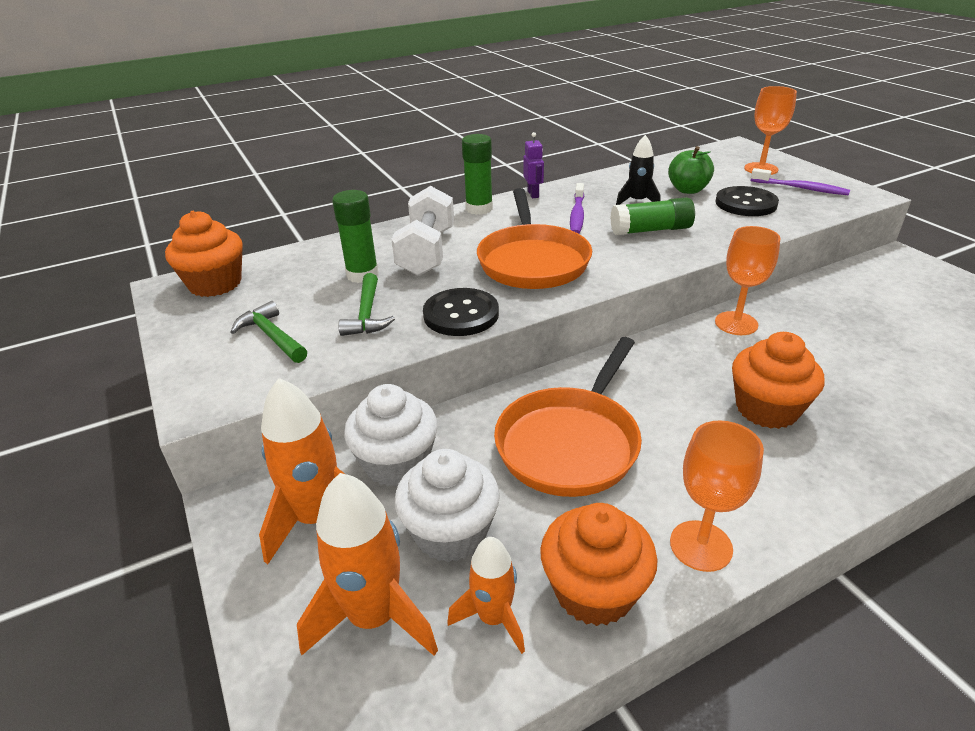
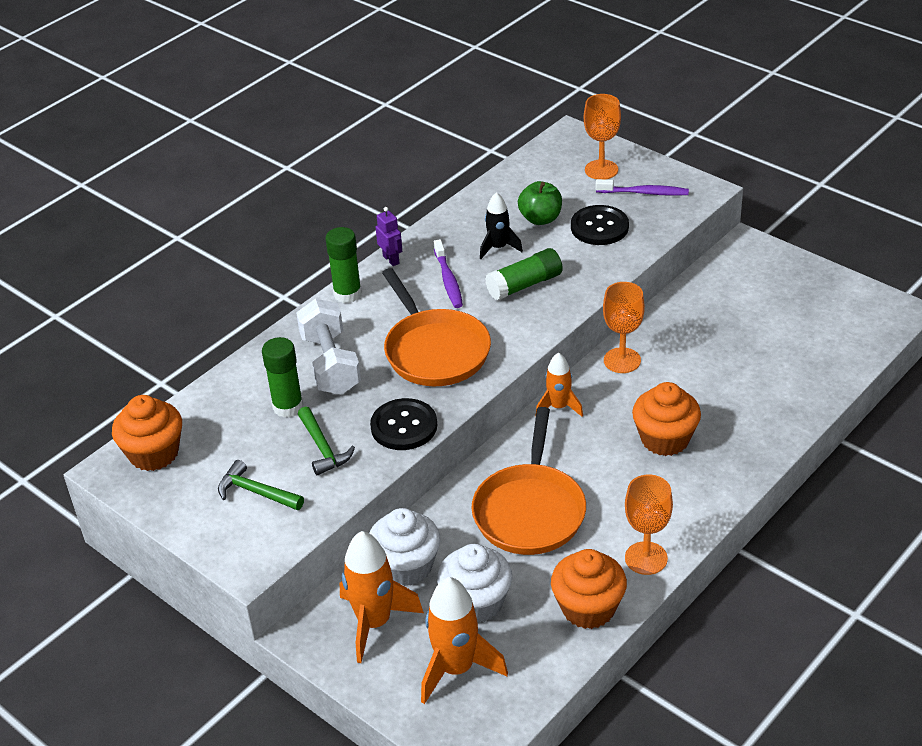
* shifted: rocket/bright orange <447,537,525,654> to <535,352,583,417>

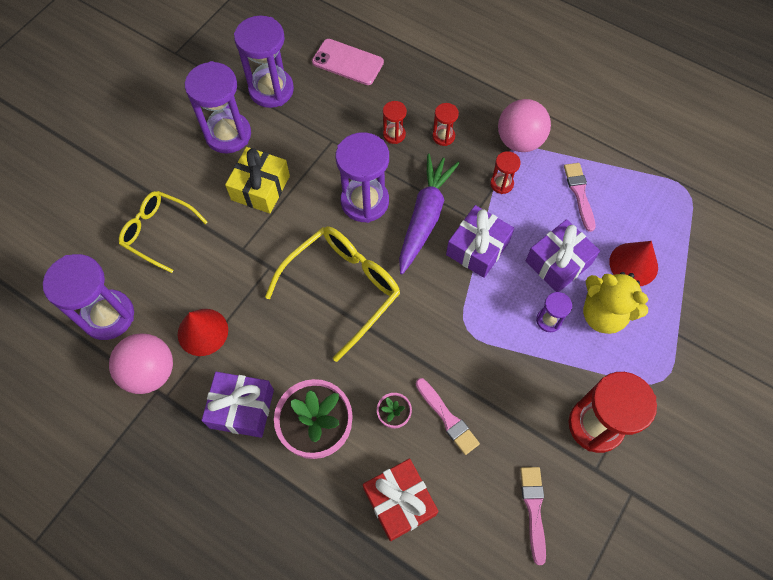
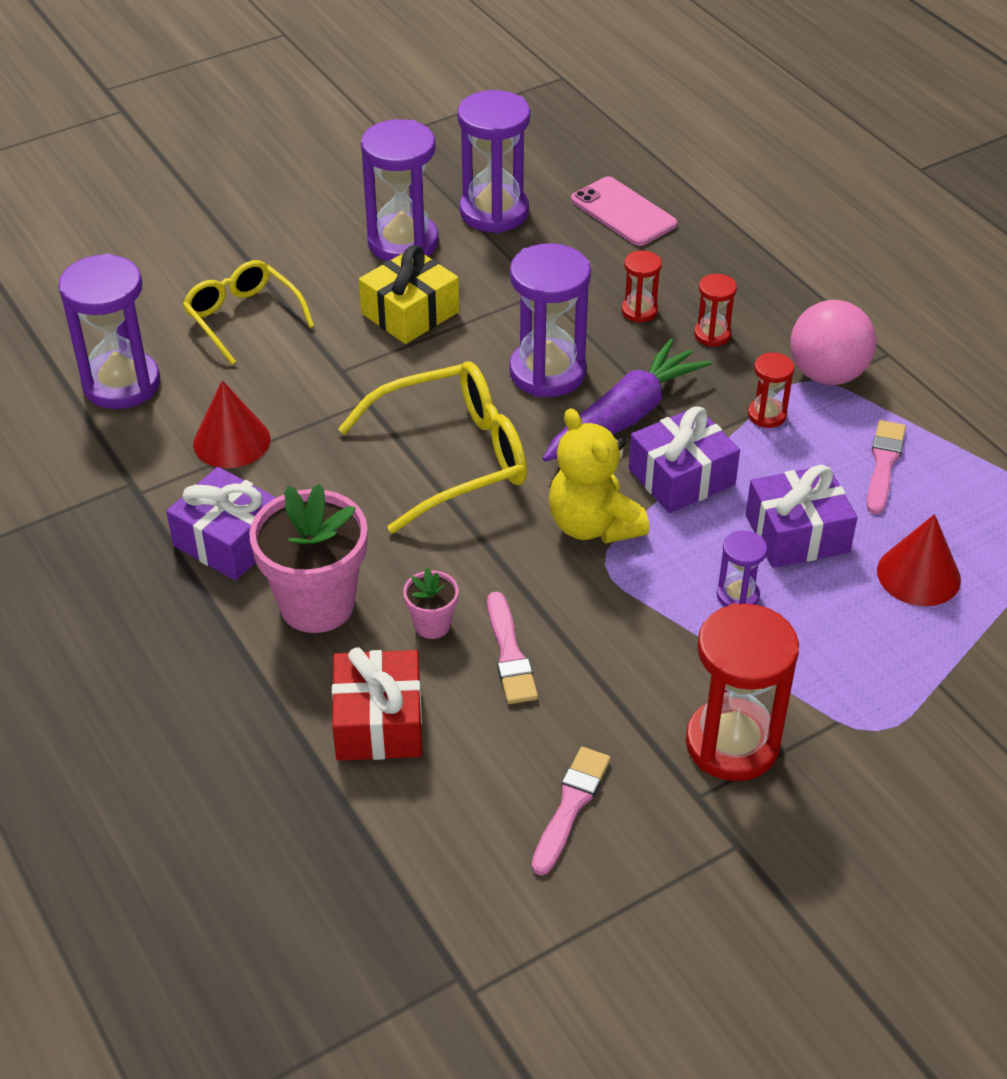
* shifted: teddy bear/golden <583,272,649,334> to <549,408,649,544>
* gone: play ball/rose-pink <109,333,173,394>

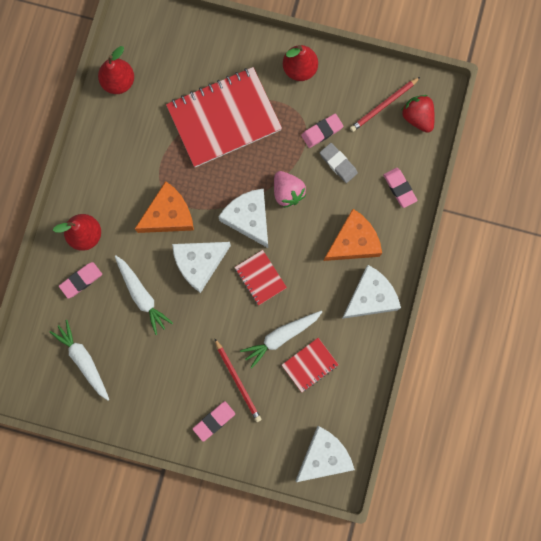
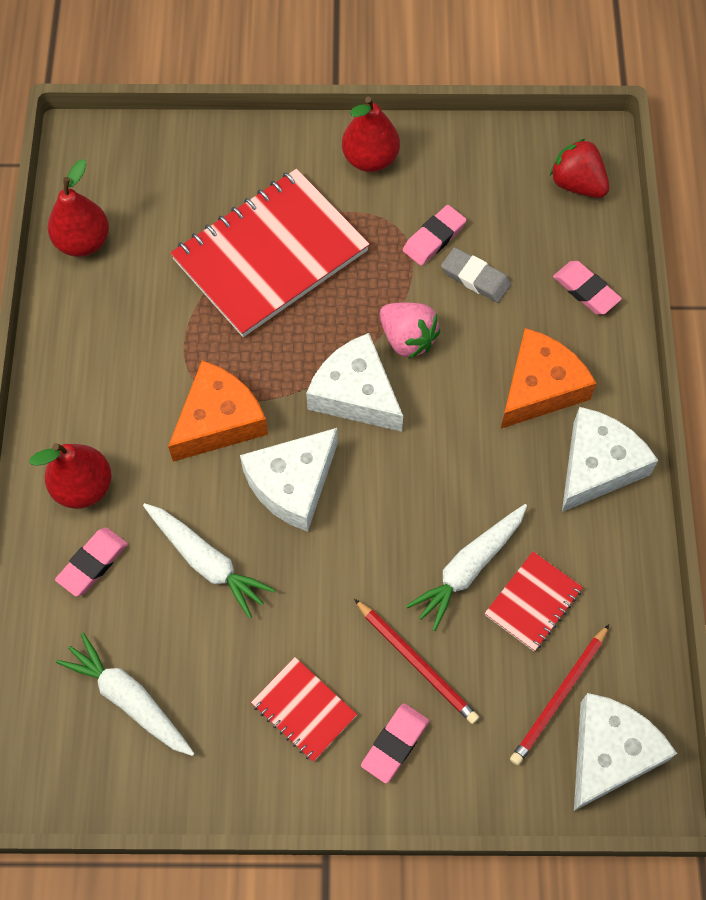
* shifted: notepad/red <235,250,287,305> to <251,657,357,762>
* shifted: pencil/red <350,77,420,132> to <510,624,609,765>

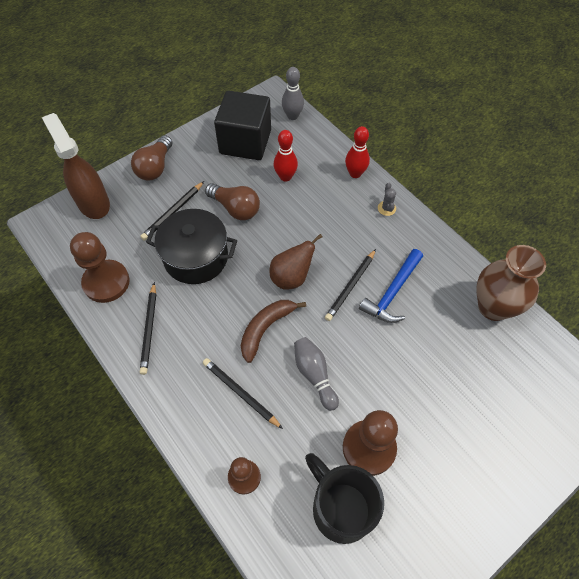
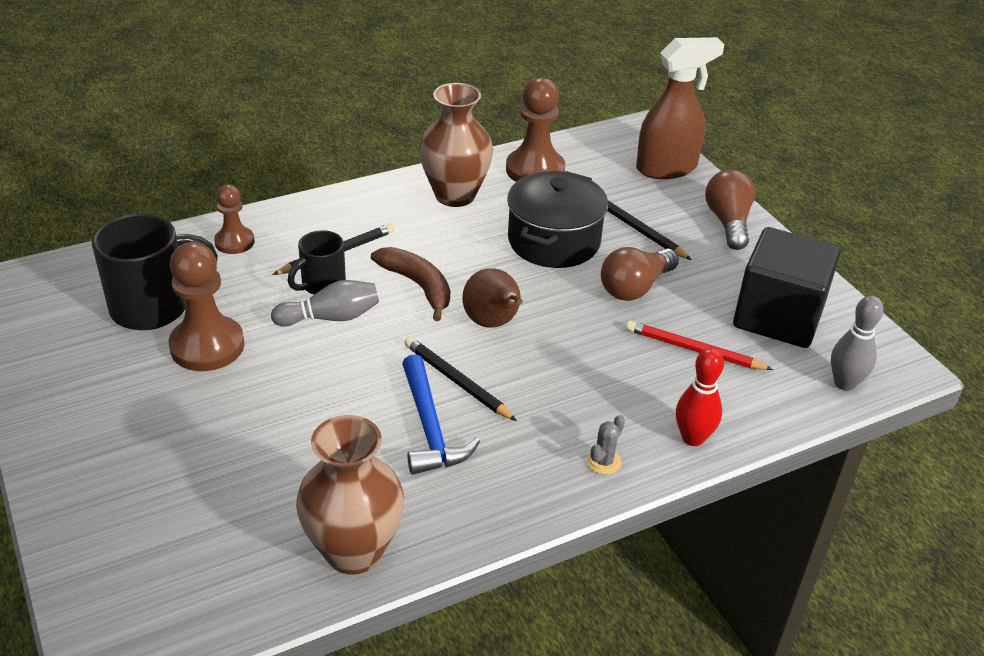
* new: coffee mug/ebony <288,230,346,294>
* rotated: carpenter's hammer/cobalt <359,249,423,323> = <402,354,480,475> 150 degrees counterclockwise
* swapped: pencil/ebony <140,282,156,375> to flower vase/russet <419,83,493,207>
* rotated: saguaro cactus/ash-grey <378,183,396,216> = <587,415,625,475> 60 degrees counterclockwise
* swapped: bowling pin/red <274,130,298,182> to pencil/red <626,321,773,370>
* rotated: bulb/russet <131,135,173,180> = <705,169,755,250> 60 degrees clockwise

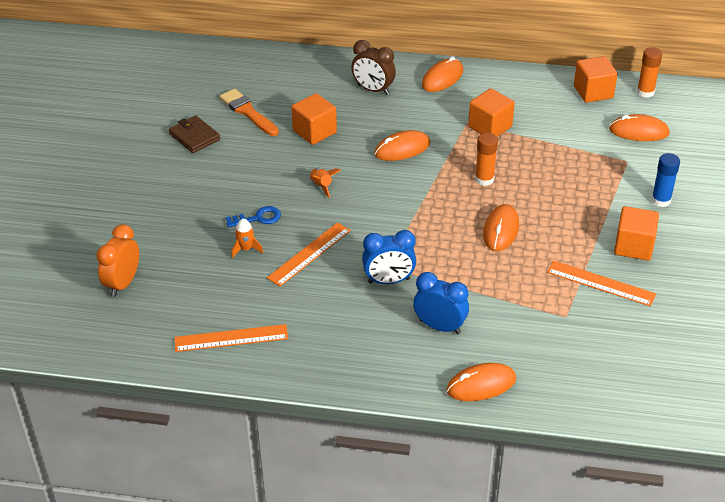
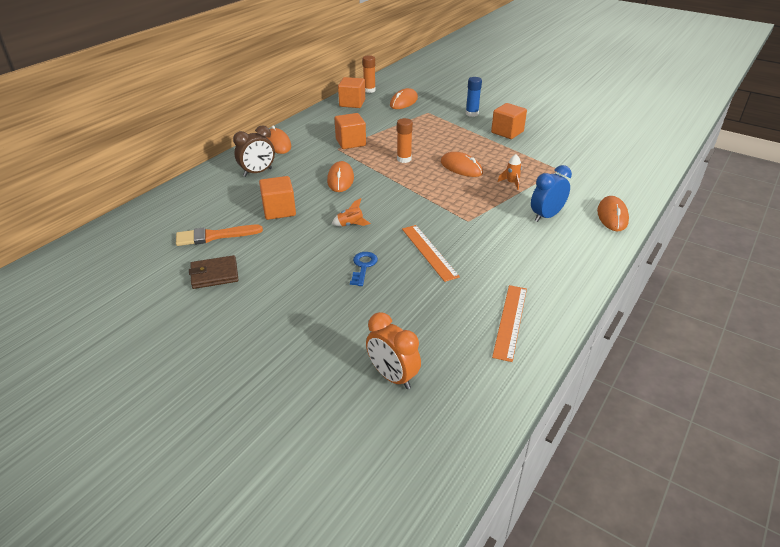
* shifted: rocket/bright orange <231,219,263,258> to <498,154,522,190>
* gone: bedside clock/cobalt <362,230,416,284>
* gone: straightedge/bright orange <547,260,656,306>

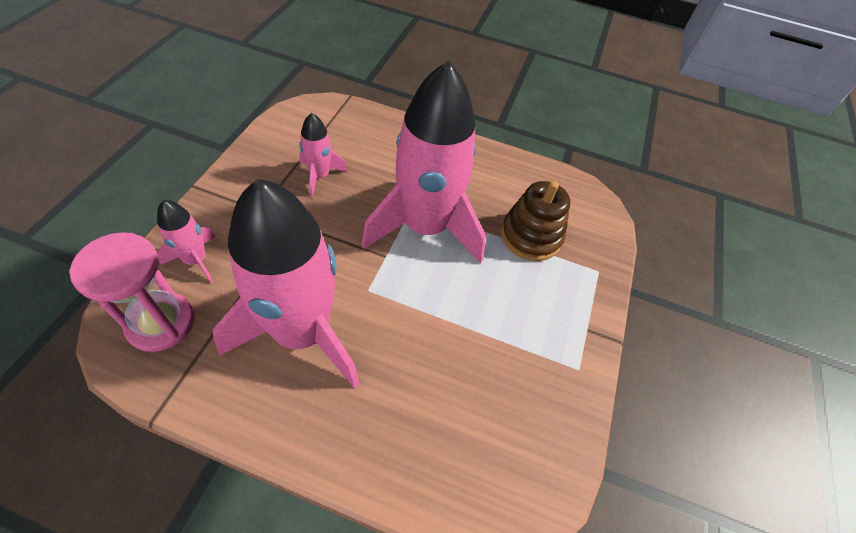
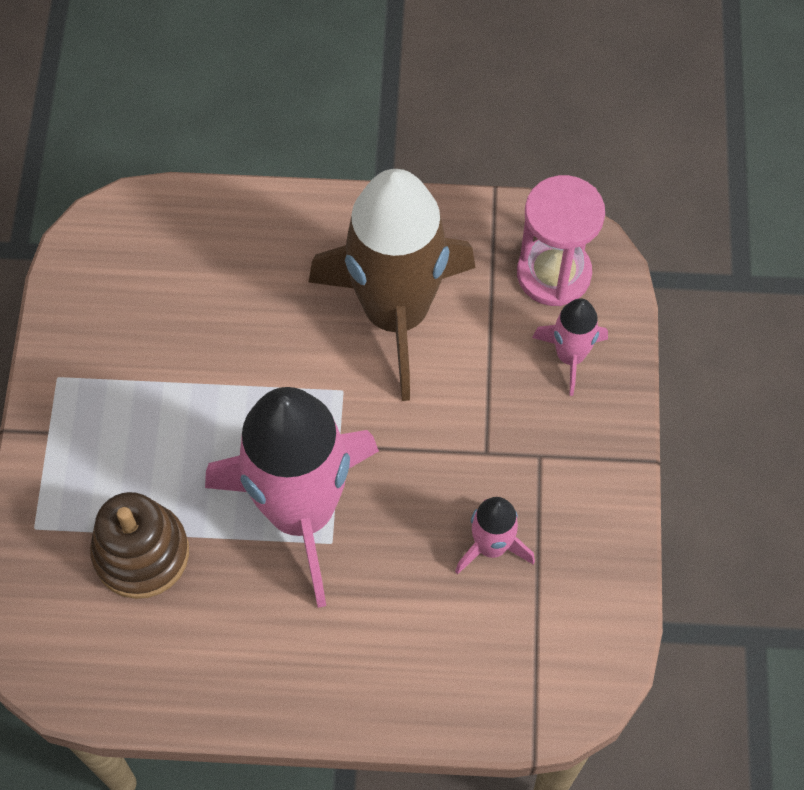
* repainted: rocket/rose-pink <213,179,359,388> to rocket/russet <309,169,475,401>

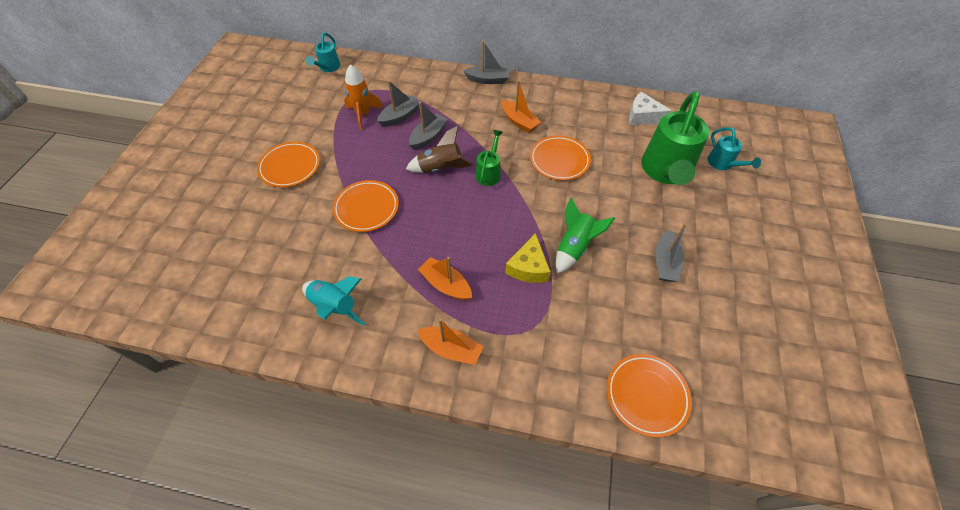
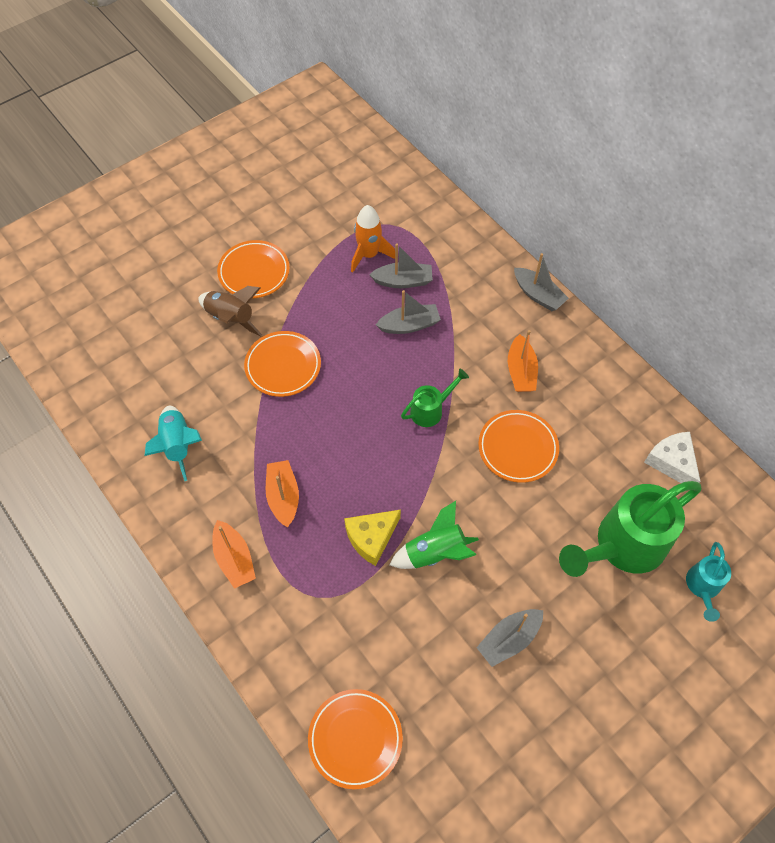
* shifted: rocket/russet <406,126,473,173> to <198,286,262,336>
* gone: sprinkling can/turquoise <306,33,341,72>

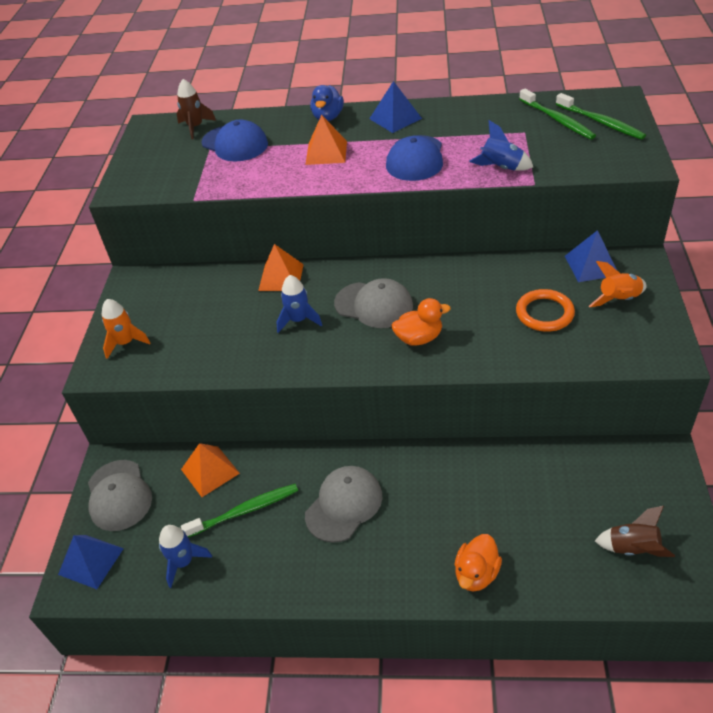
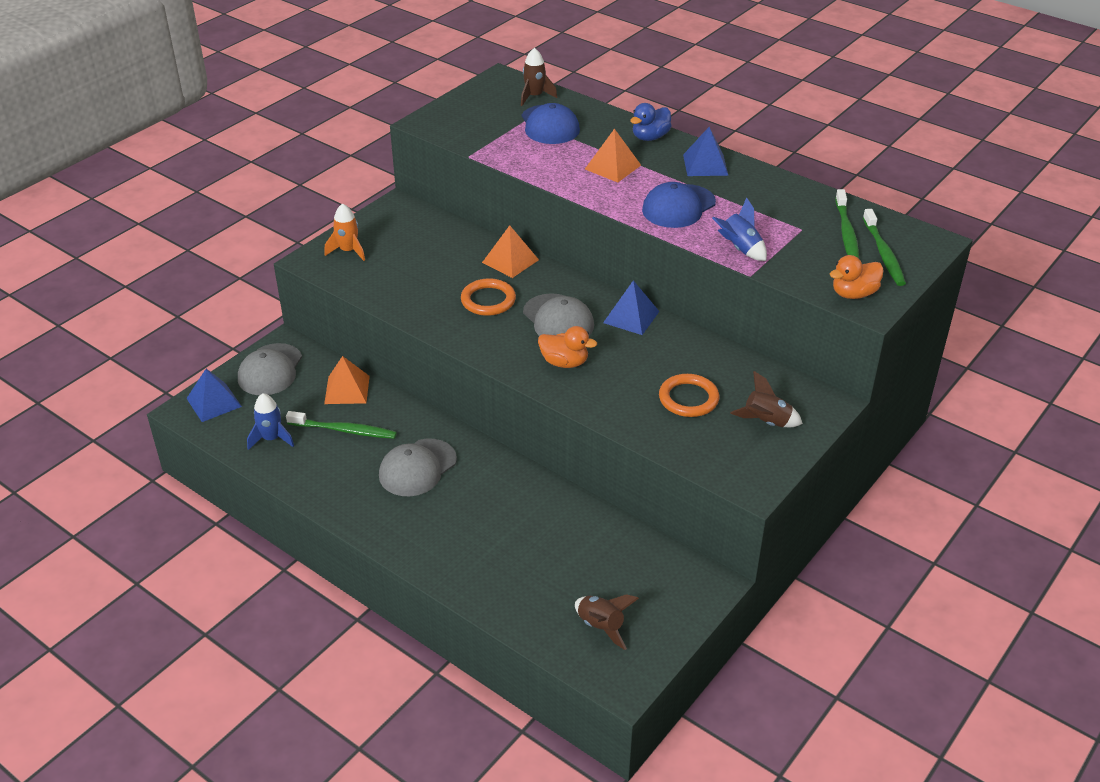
* rotated: cap/ash-grey <305,466,383,543> = <379,439,457,496> 150 degrees clockwise
* swapped: rocket/cobalt <277,275,322,333> to ring/bright orange <461,278,516,316>
* shifted: pyramid shape/cobalt <565,230,617,282> to <603,280,660,335>
* repainted: rocket/bright orange <589,261,647,307> to rocket/russet <730,371,803,427>
* shifted: duck/bright orange <455,534,502,592> to <830,255,883,299>

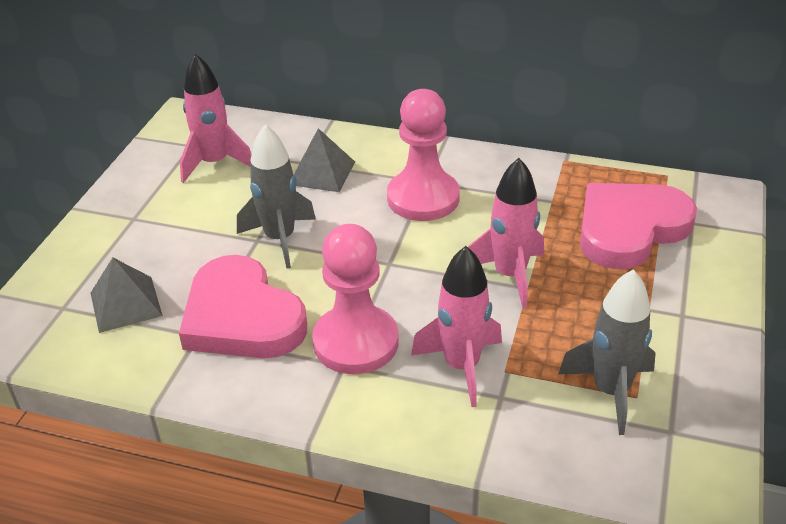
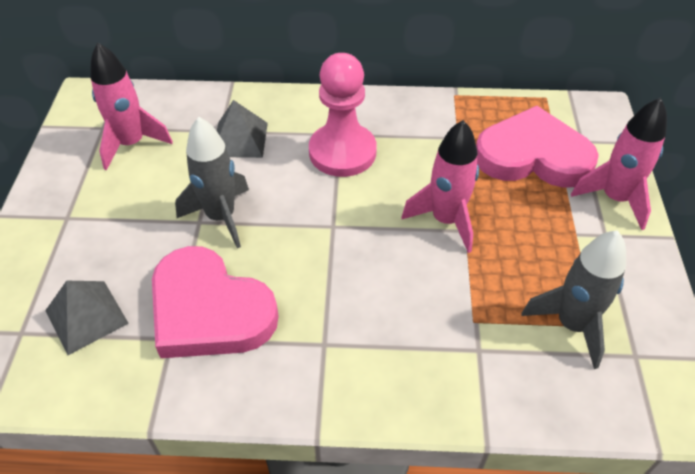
* rotated: heart/rose-pink <580,183,697,269> = <476,106,599,188> 60 degrees clockwise
* shifted: rocket/rose-pink <411,246,502,407> to <571,98,667,230>
* gone: chess pawn/rose-pink <312,224,399,374>

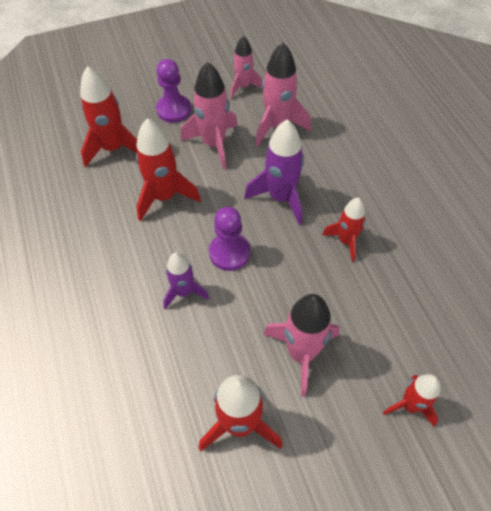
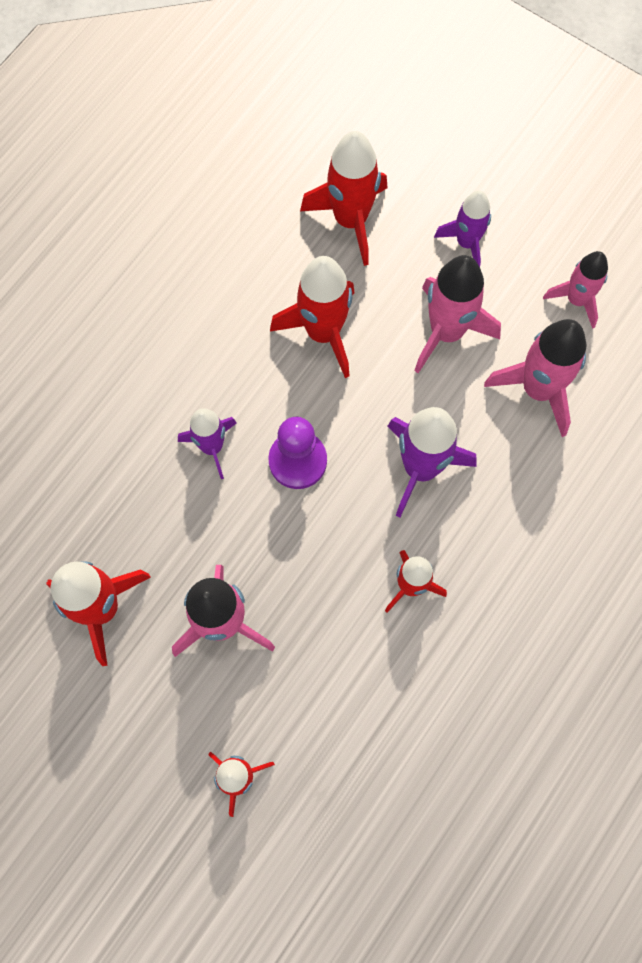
* swapped: chess pawn/royal purple <156,59,191,123> to rocket/royal purple <434,190,491,267>

